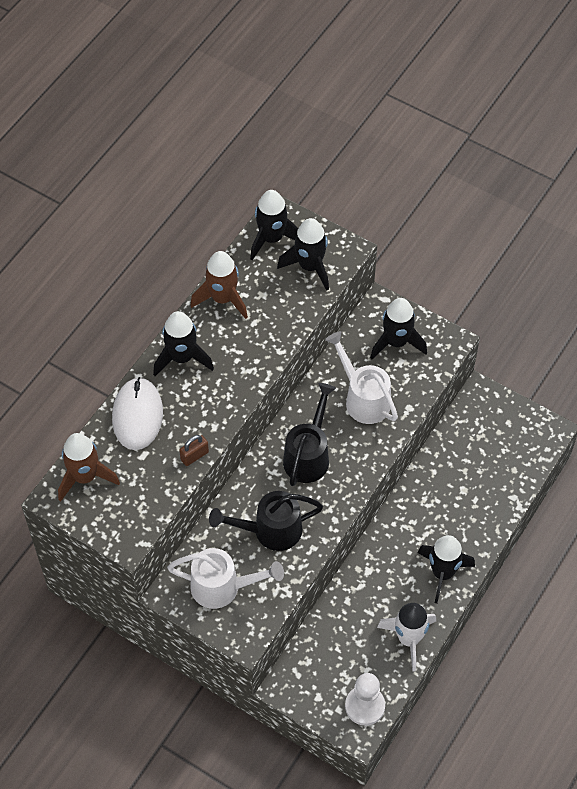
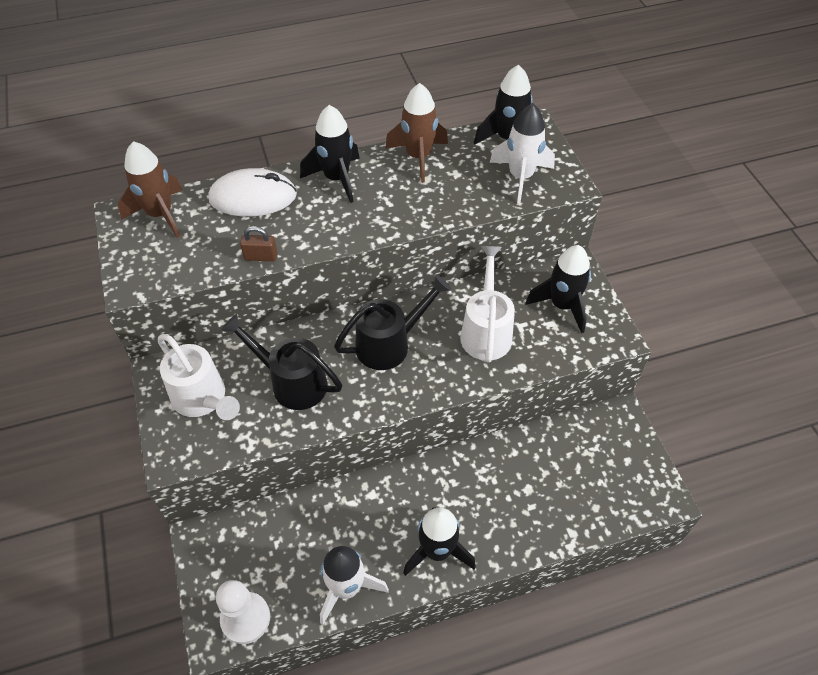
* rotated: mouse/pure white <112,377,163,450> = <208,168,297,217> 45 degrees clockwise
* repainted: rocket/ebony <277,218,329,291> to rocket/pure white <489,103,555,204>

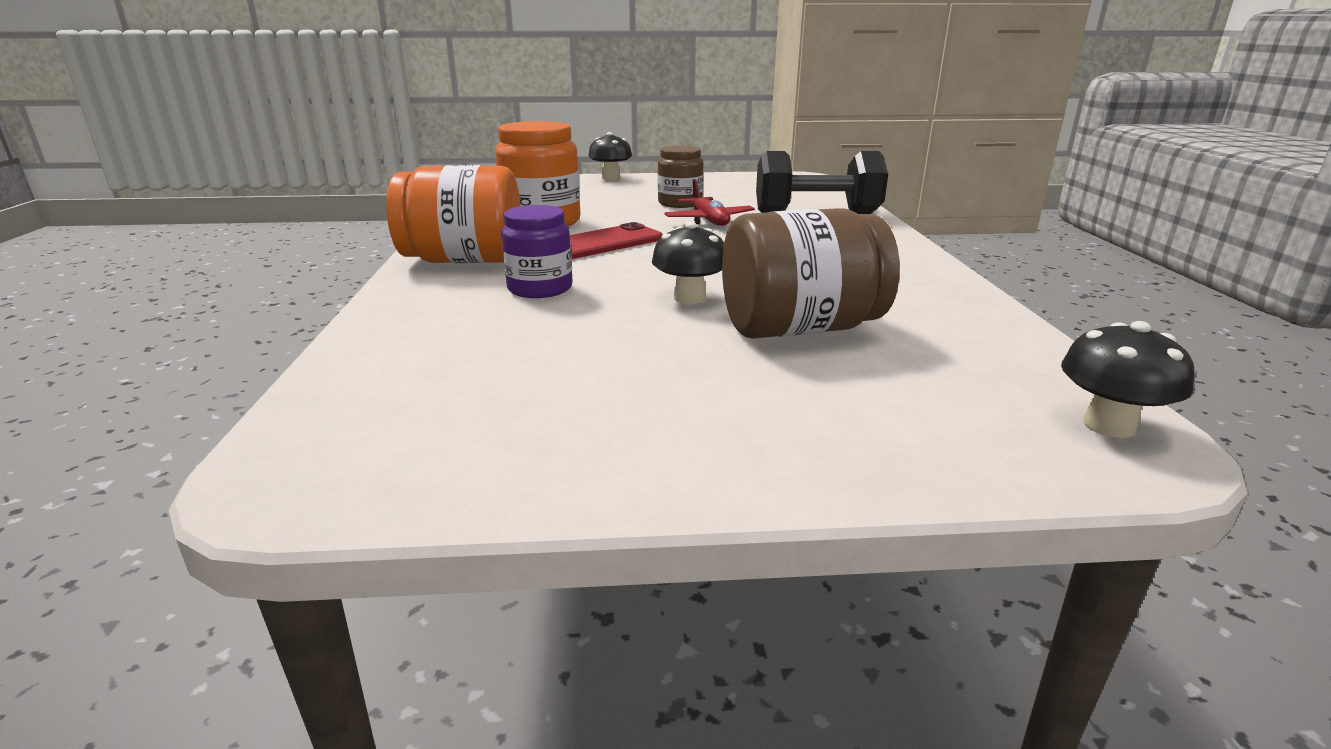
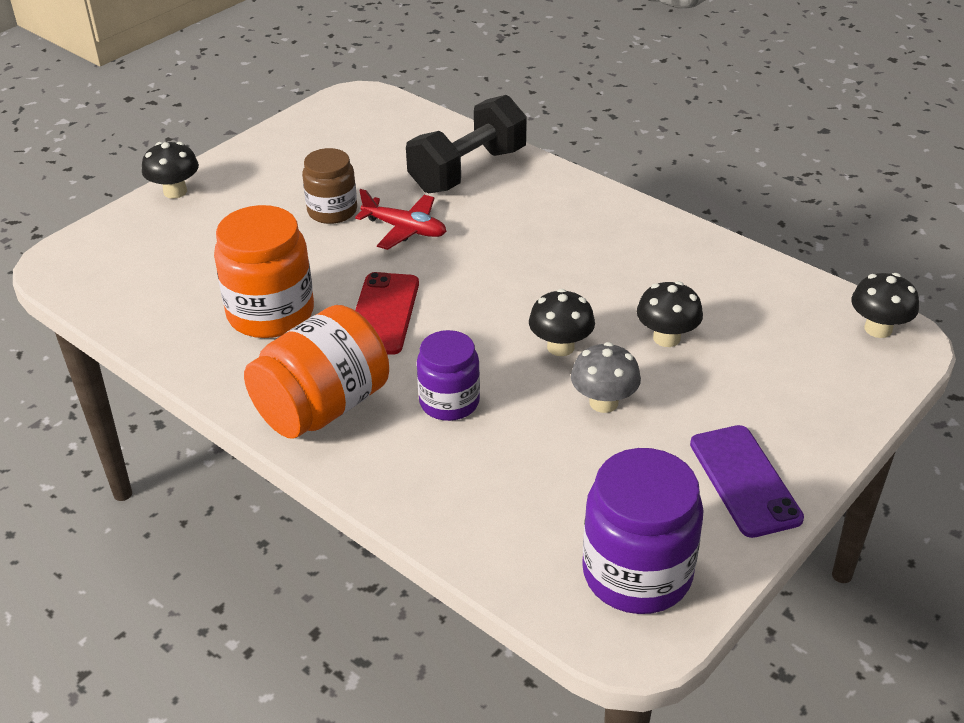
* new: fungus/ash-grey <571,342,641,413>
* new: jar/royal purple <582,448,704,614>
* swapped: jar/russet <722,208,900,339> to fungus/ebony <637,281,703,347>
* new: mobile phone/royal purple <690,425,804,538>

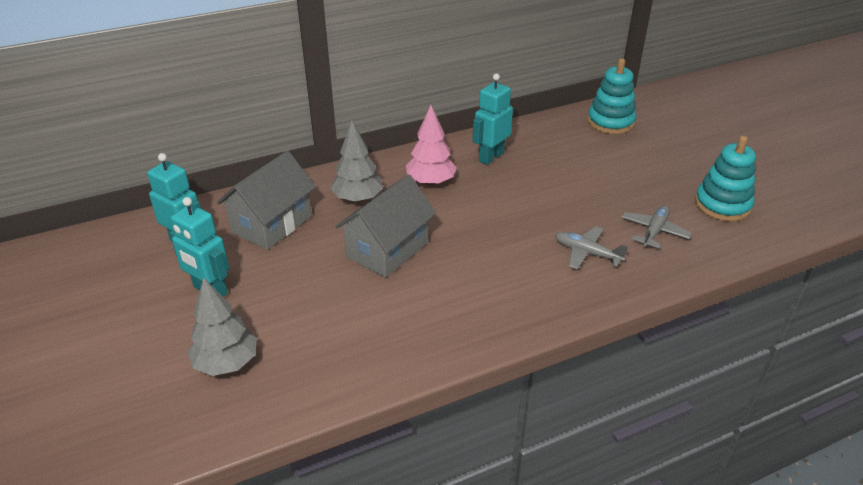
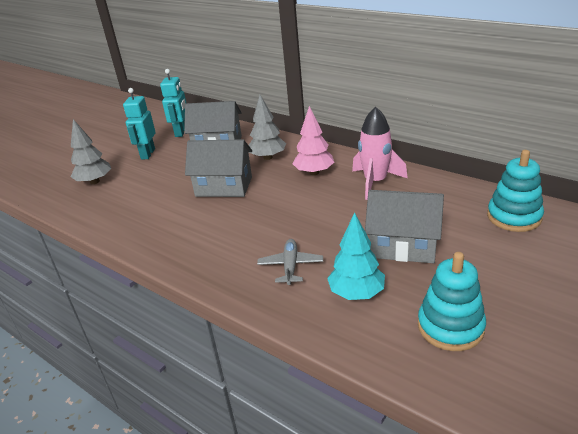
* swapped: plane/ash-grey <621,205,692,248> to toy tree/turquoise <327,212,385,300>
* swapped: robot/turquoise <473,73,513,165> to rocket/rose-pink <352,106,408,200>
* new: house/ash-grey <365,190,444,263>

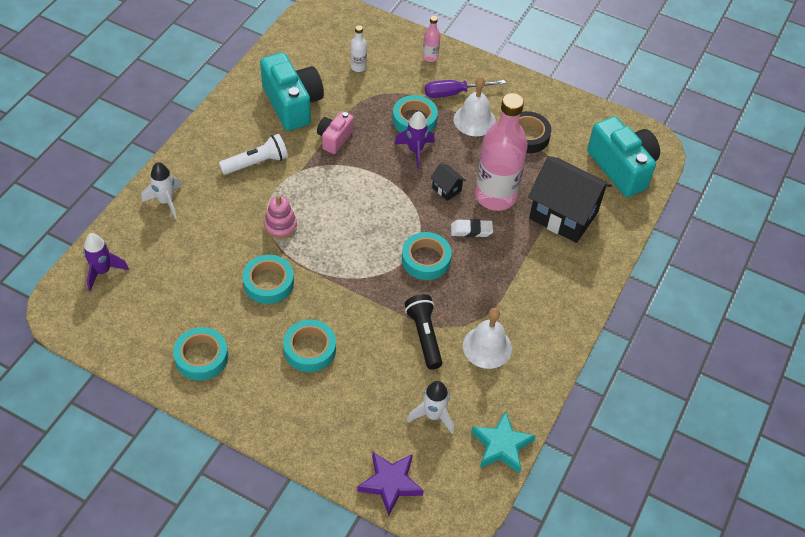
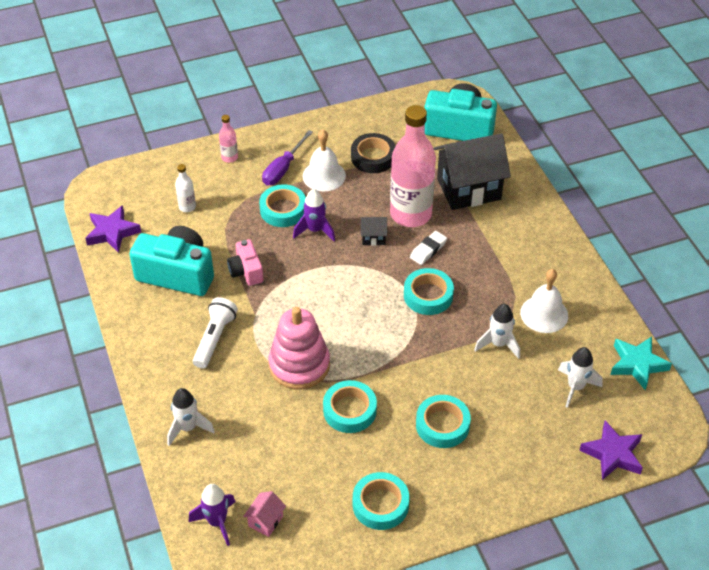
* new: five-pointed star/royal purple <85,205,141,253>
* new: house/rose-pink <243,491,286,537>
* scaled: stacking rings/rose-pink <264,195,297,239> = <268,307,330,390> x1.75
* swapped: flashlight/ebony <405,294,442,370> to rocket/pure white <474,304,520,359>

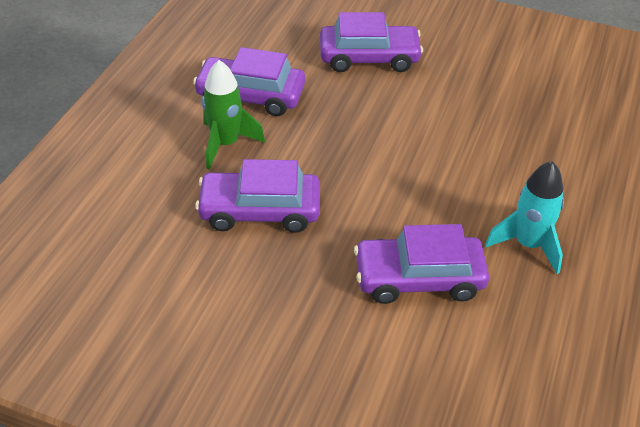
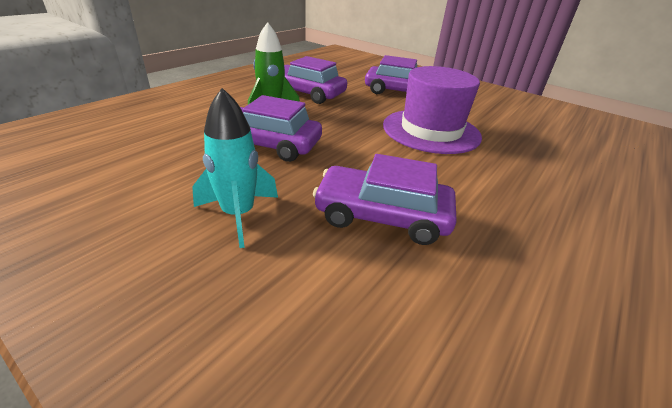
* shifted: rocket/turquoise <485,161,564,274> to <192,88,278,248>
* new: top hat/royal purple <383,66,482,154>

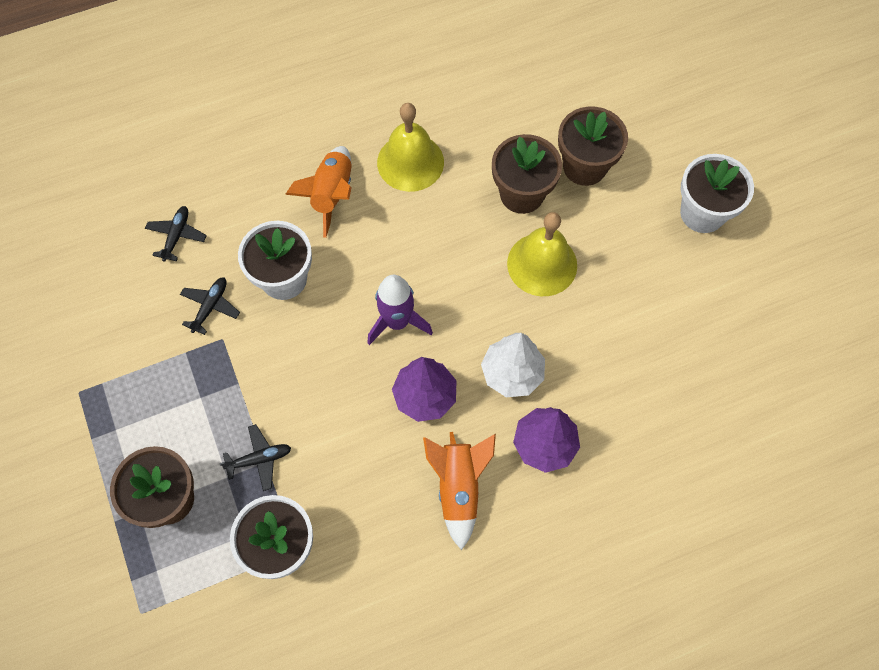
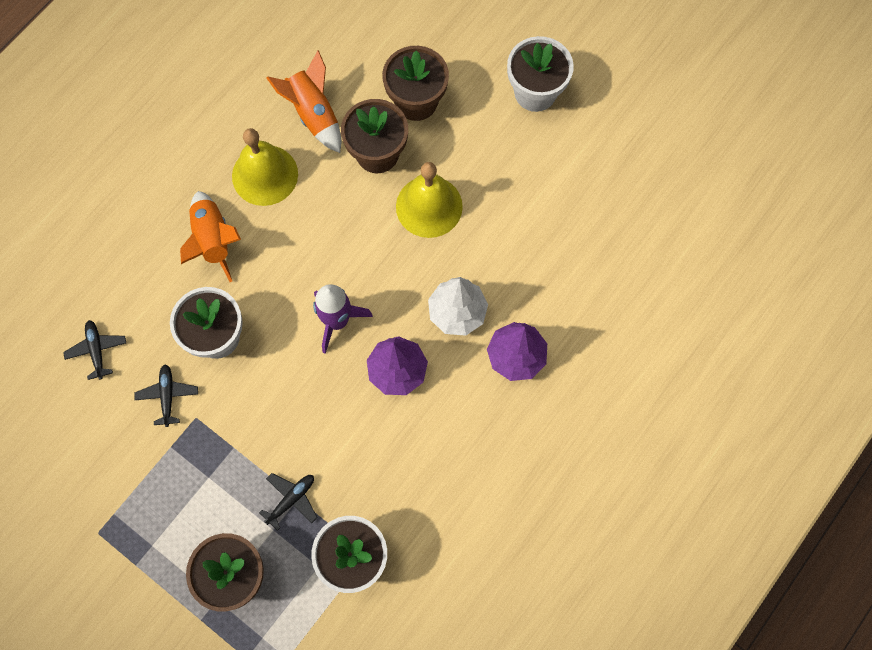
* shifted: rocket/bright orange <423,432,496,550> to <266,50,341,153>

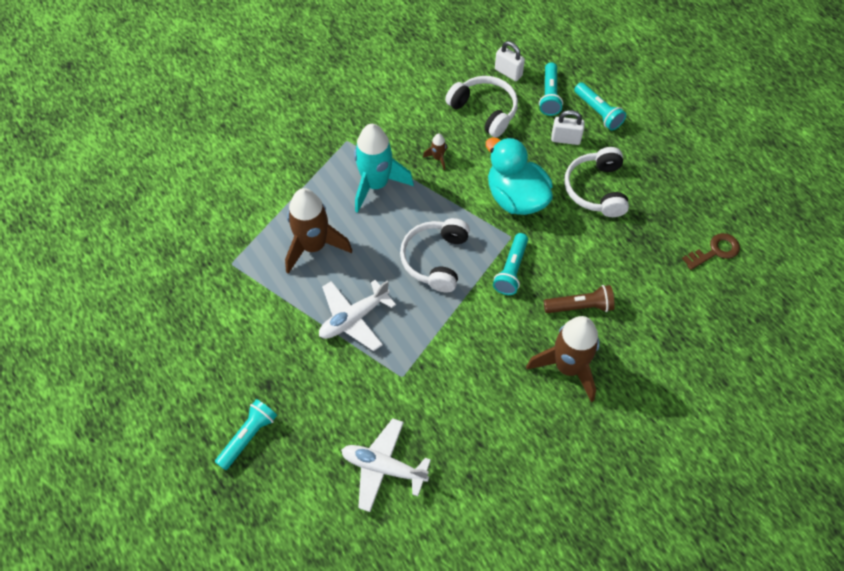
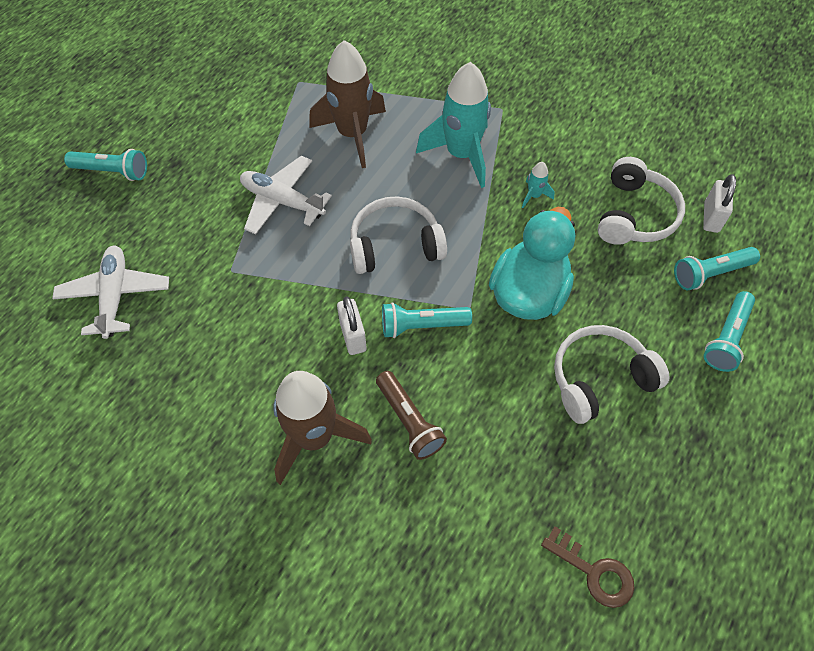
* shifted: lock/pure white <551,110,585,145> to <337,296,367,355>
* repainted: rocket/russet <423,134,448,170> to rocket/turquoise <522,162,555,208>

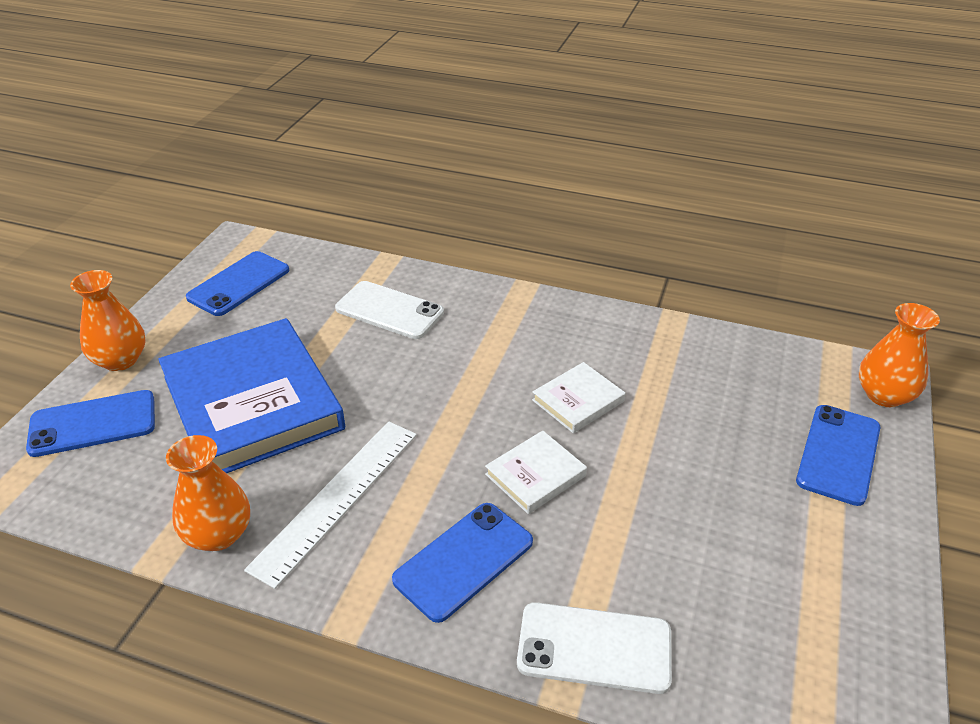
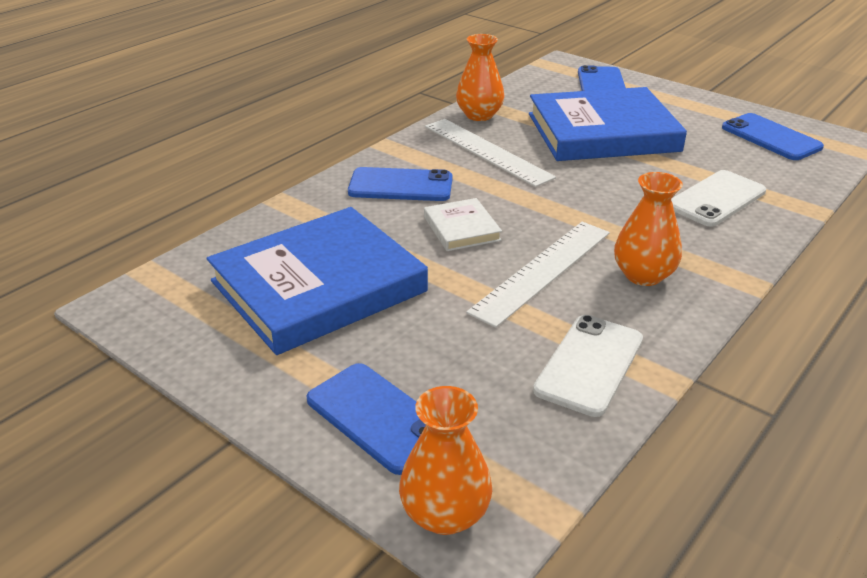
* new: book/cobalt <207,207,428,355>
* rotated: mobile phone/cobalt <392,503,533,623> = <348,167,453,201> 60 degrees counterclockwise
* swapped: book/pure white <532,362,625,433> to straightedge/pure white <466,222,610,328>
* shifted: mobile phone/pure white <517,602,672,694> to <533,315,643,417>
* shifted: flower vase/bright orange <70,270,146,371> to <614,172,683,286>

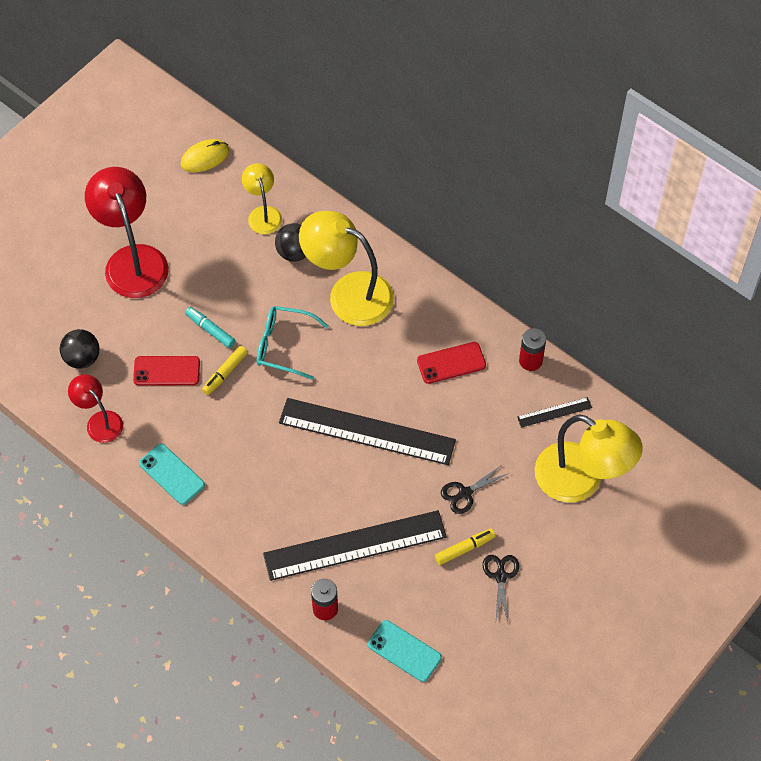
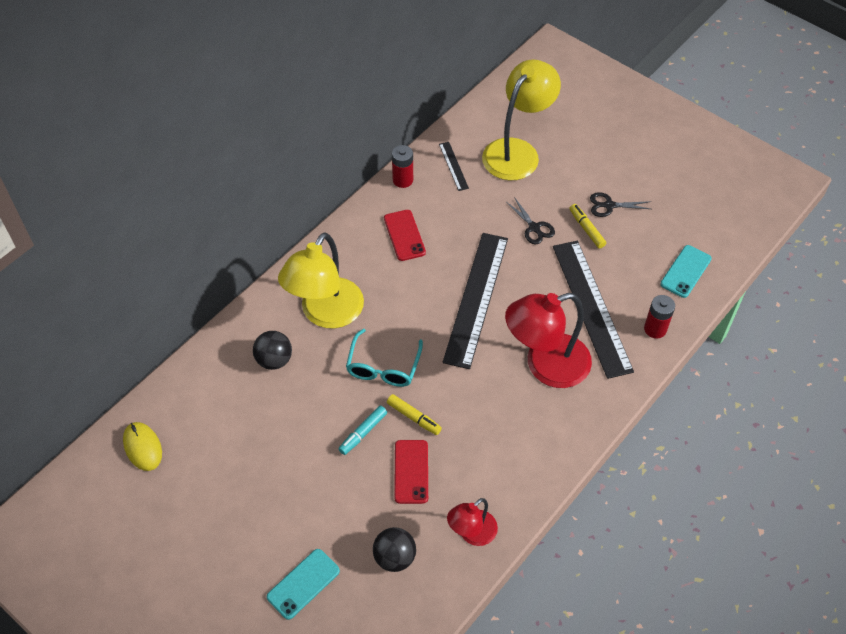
* shifted: mobile phone/turquoise <139,444,205,505> to <267,549,340,620>
* shifted: lamp/red <85,167,169,298> to <505,293,592,388>
* gone: lamp/golden <242,163,282,234>

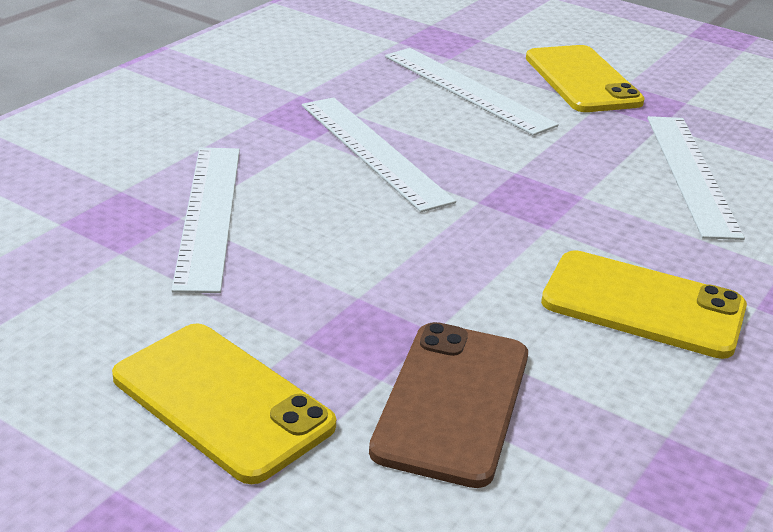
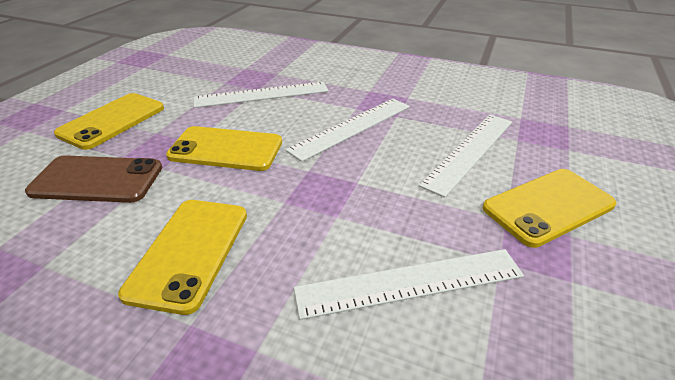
* new: mobile phone/golden <166,126,282,171>

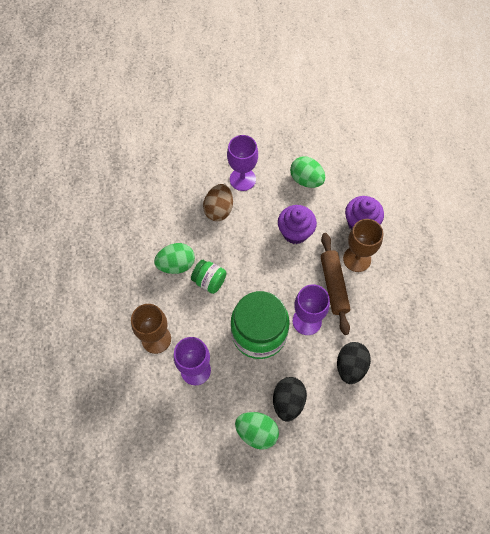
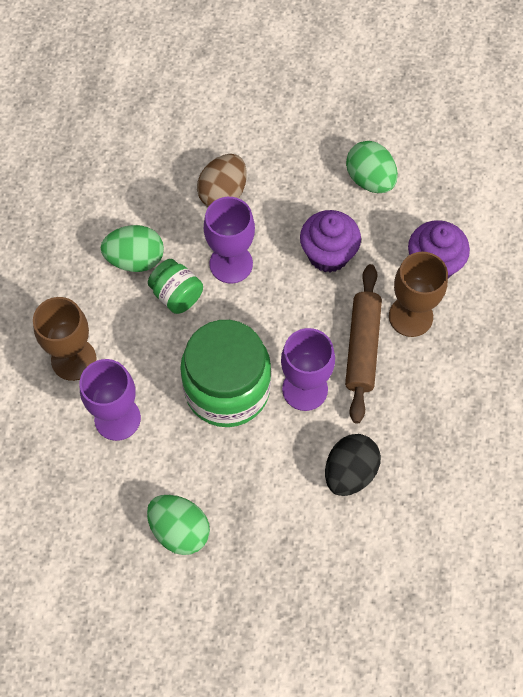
* shifted: chalice/royal purple <227,135,258,191> to <204,197,255,283>
* gone: egg/ebony <273,377,307,422>

